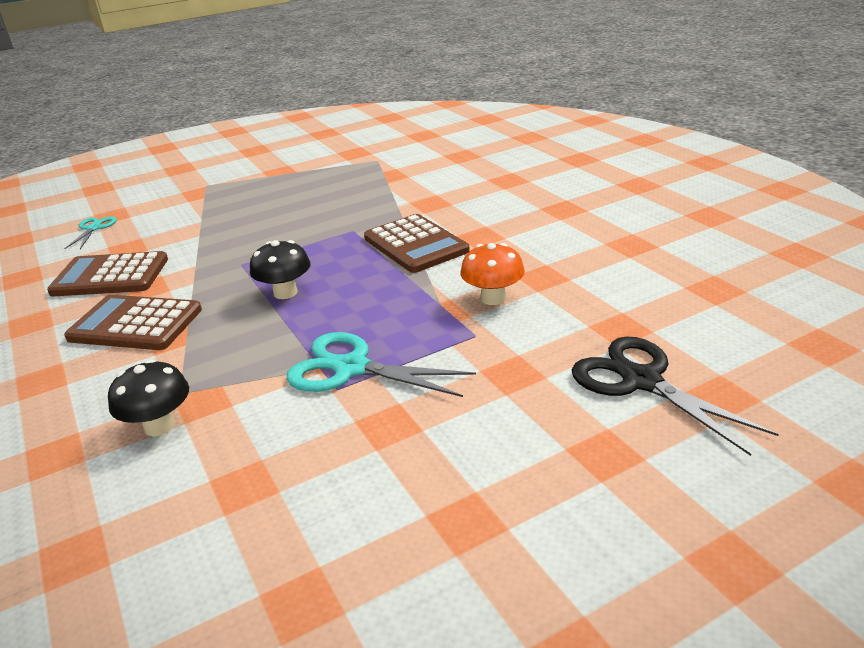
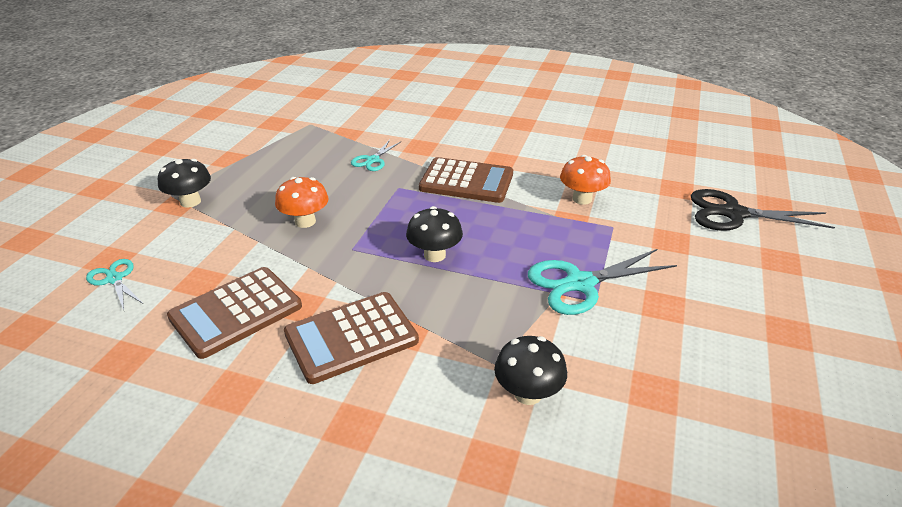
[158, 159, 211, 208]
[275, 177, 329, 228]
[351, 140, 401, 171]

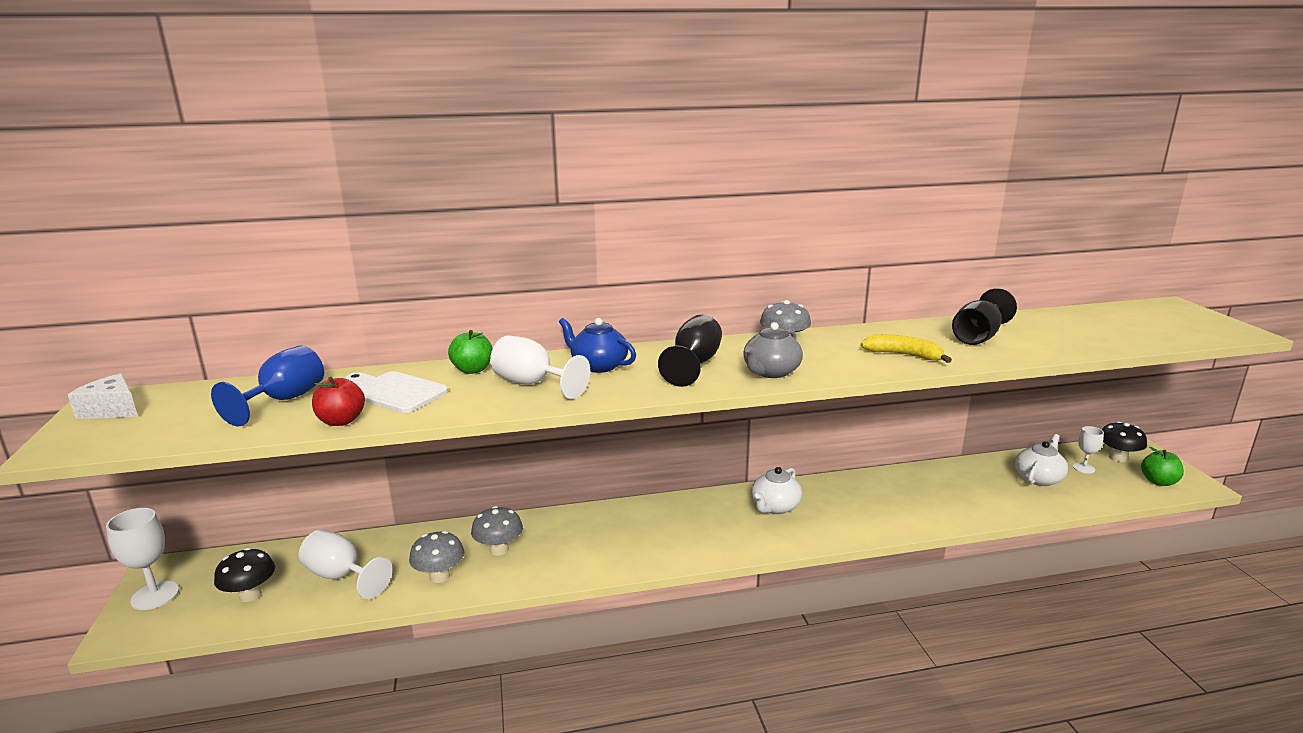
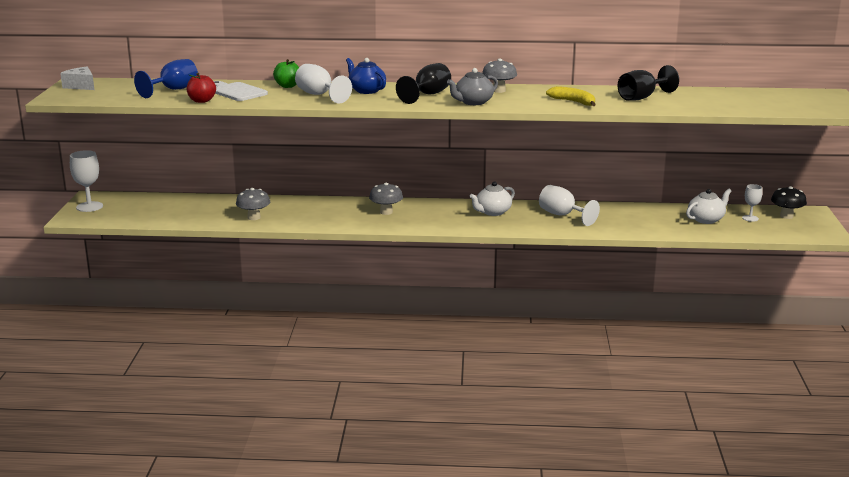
[214, 548, 275, 602] (first image)
[1141, 447, 1184, 486] (first image)
[539, 185, 600, 226]
[369, 183, 403, 215]

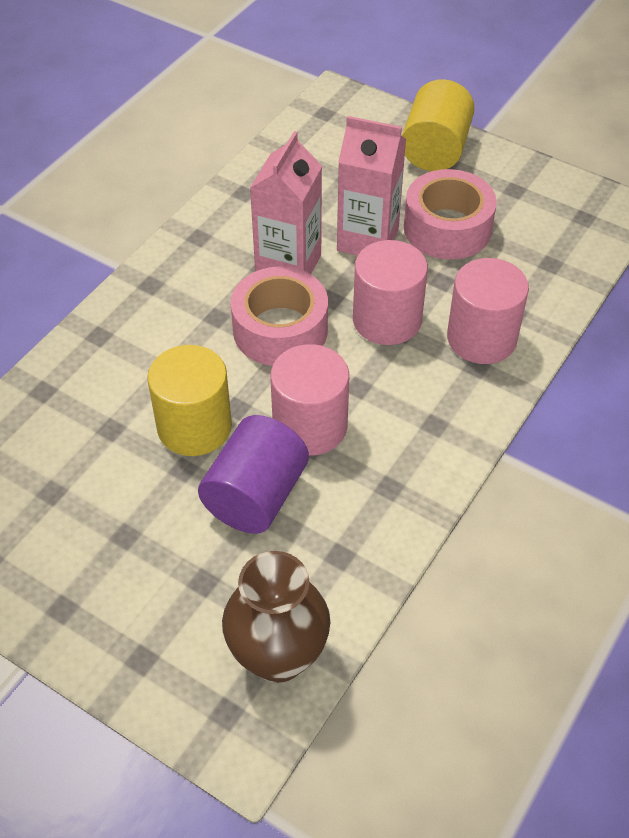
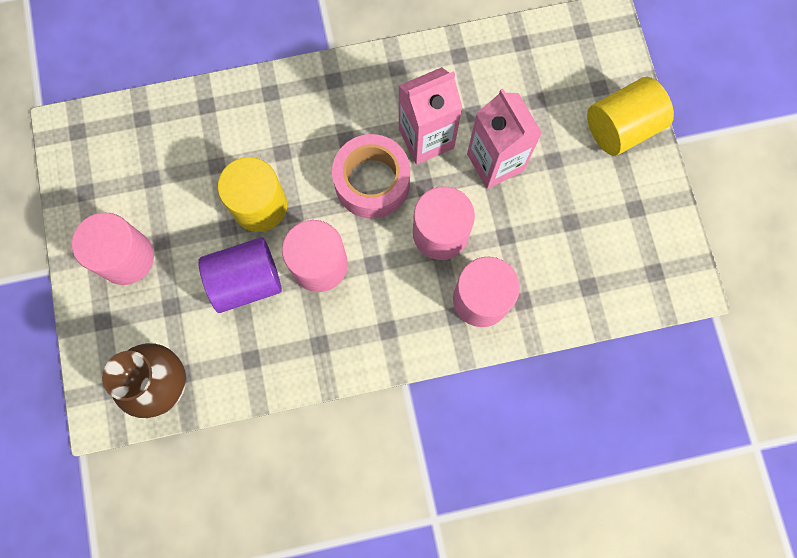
[404, 169, 497, 259] (first image)
[72, 212, 154, 285]

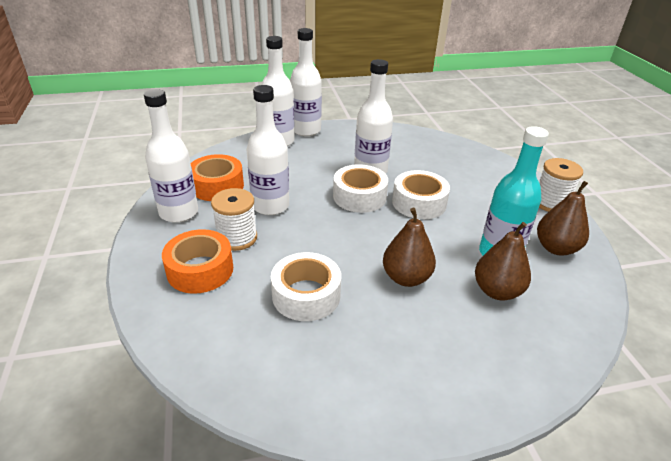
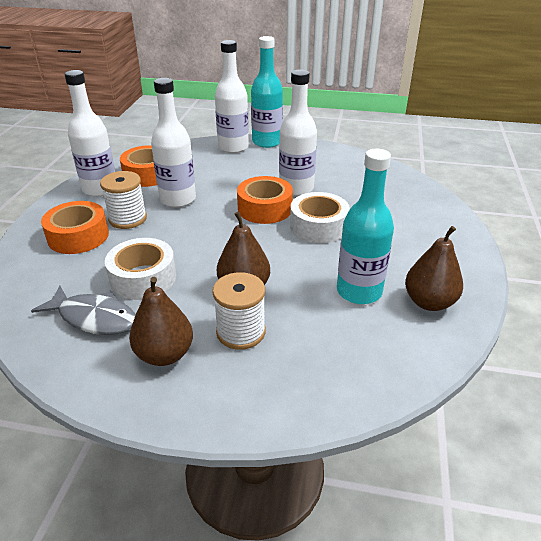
[31, 286, 136, 335]
[129, 277, 193, 366]
[213, 272, 266, 350]
[251, 36, 283, 148]
[237, 176, 293, 224]

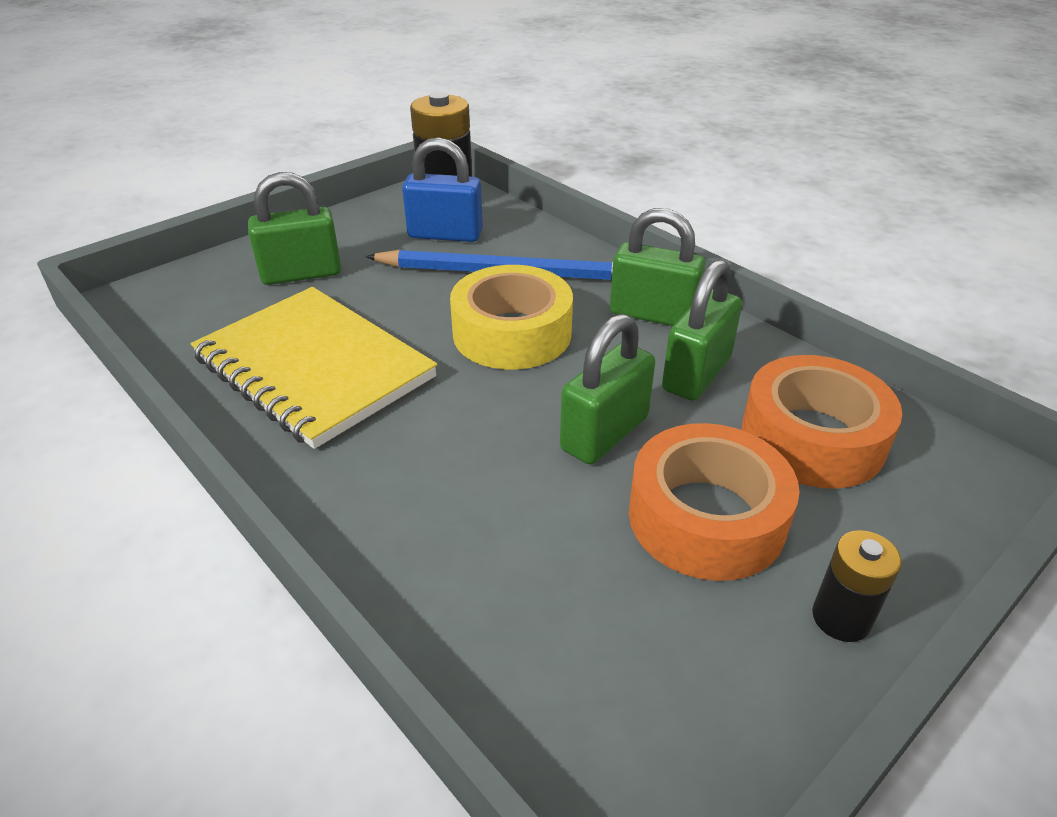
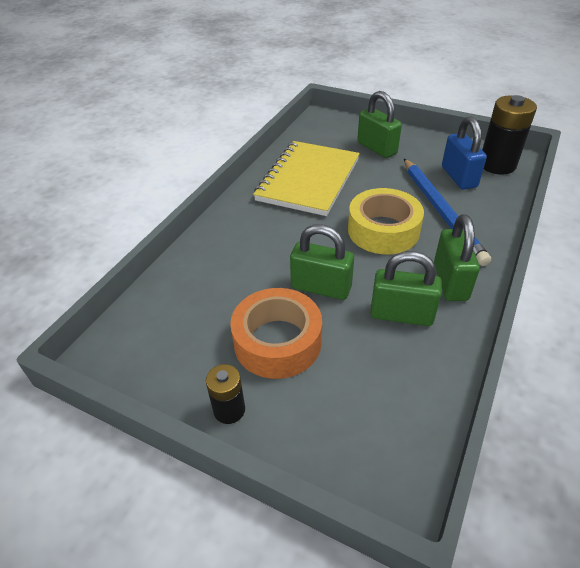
[742, 355, 902, 489] (first image)

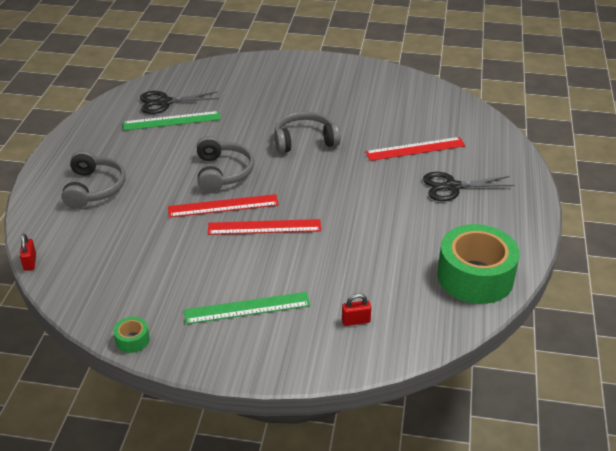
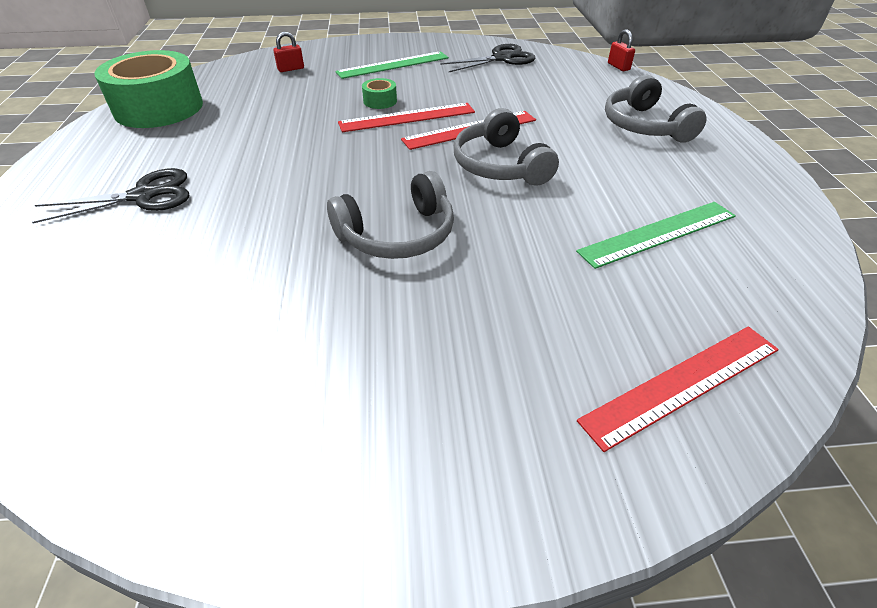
[362, 78, 397, 109]
[440, 44, 535, 72]
[577, 326, 779, 452]

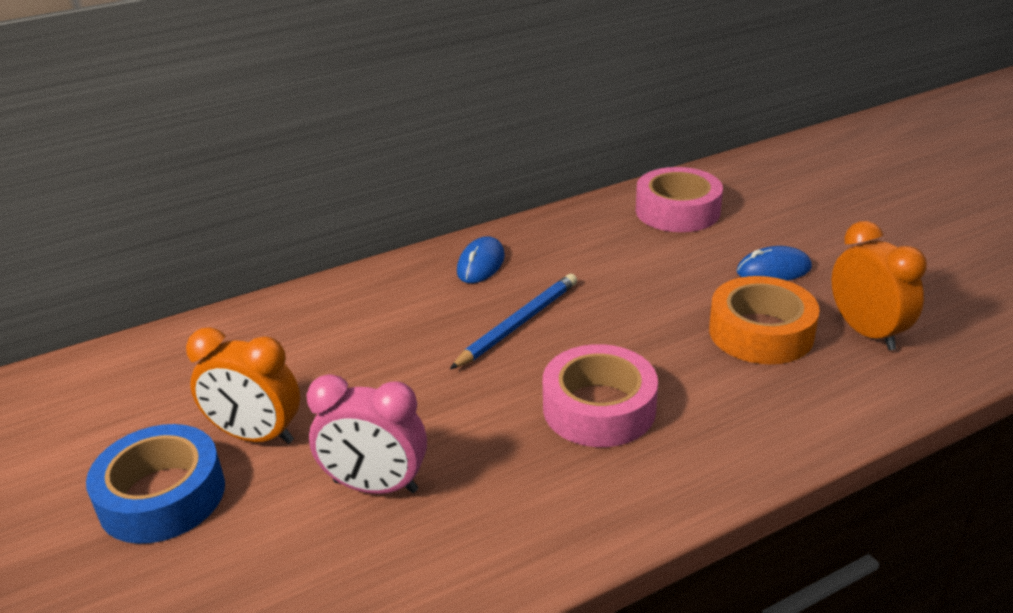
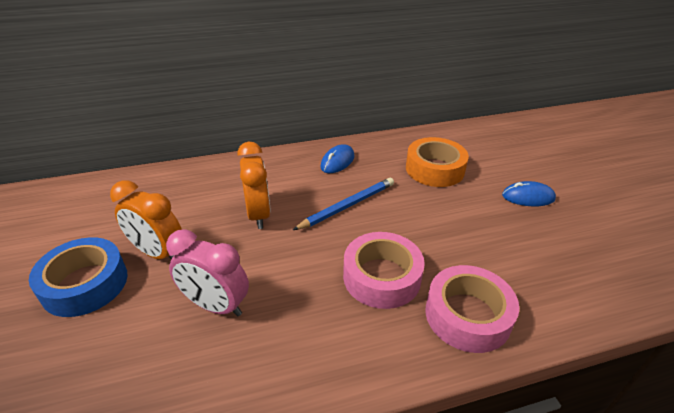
[425, 265, 519, 353]
[406, 137, 469, 187]
[237, 142, 271, 229]

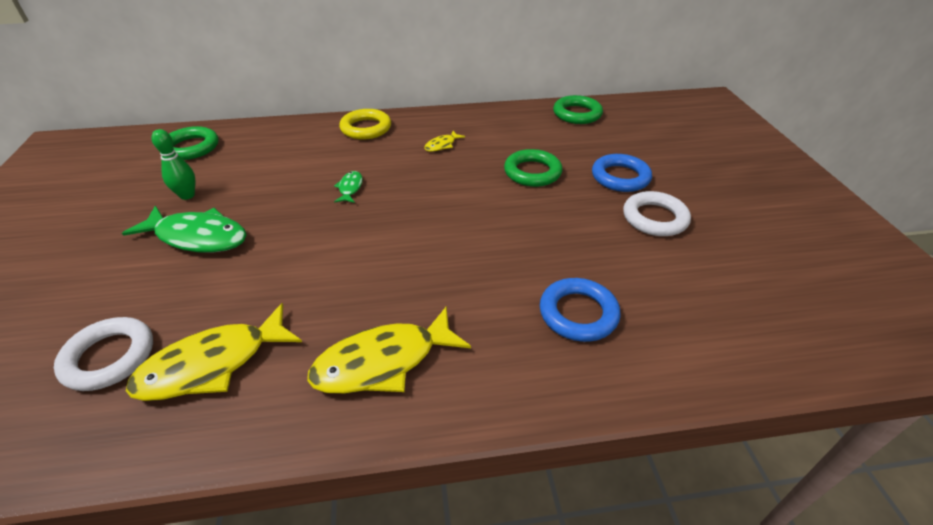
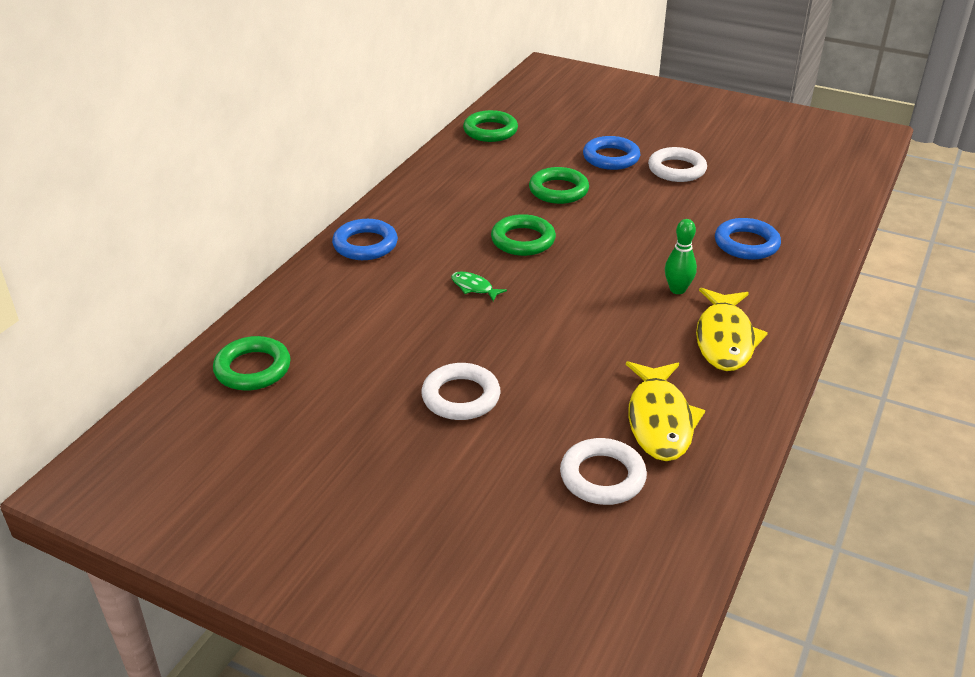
[424, 131, 465, 152] (first image)
[491, 214, 556, 256]
[665, 219, 697, 294]
[421, 363, 500, 420]
[332, 219, 398, 260]

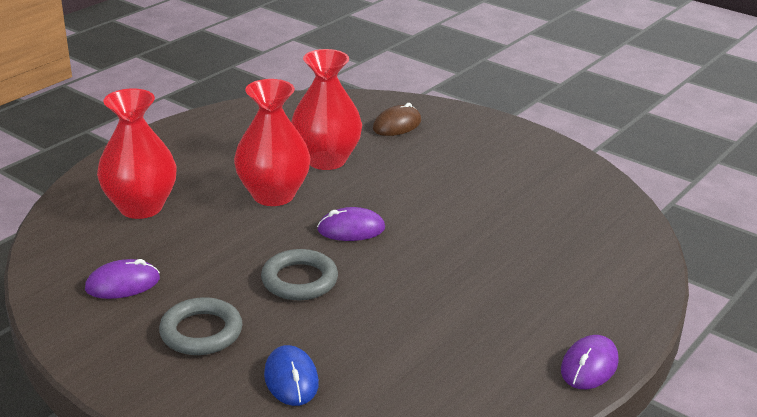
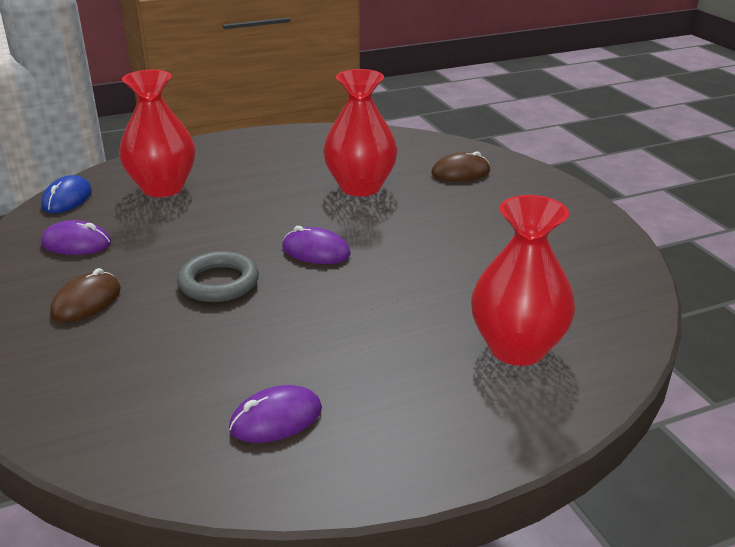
[471, 195, 576, 366]
[41, 175, 92, 213]
[229, 385, 322, 443]
[50, 268, 121, 322]

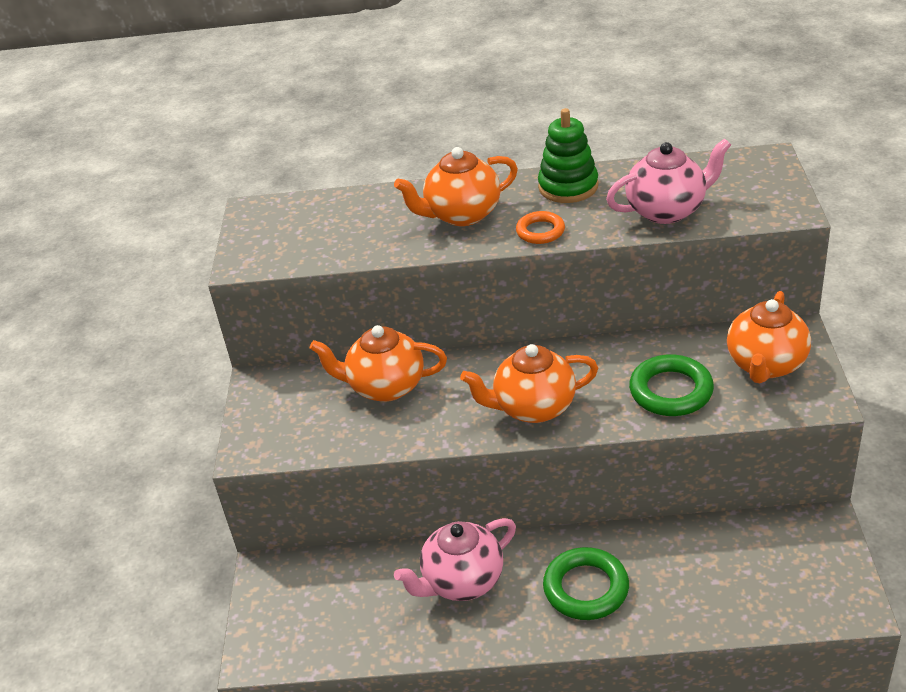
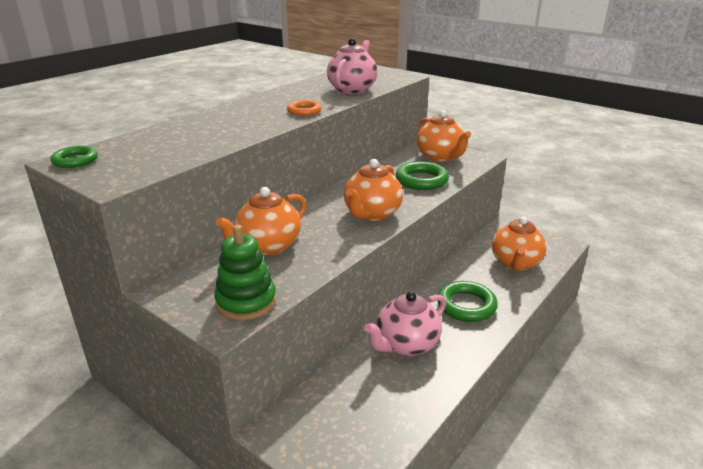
[50, 146, 98, 168]
[492, 217, 547, 271]
[214, 225, 276, 320]
[364, 291, 446, 356]

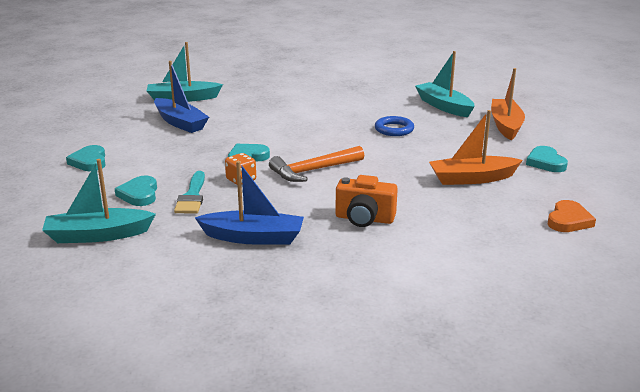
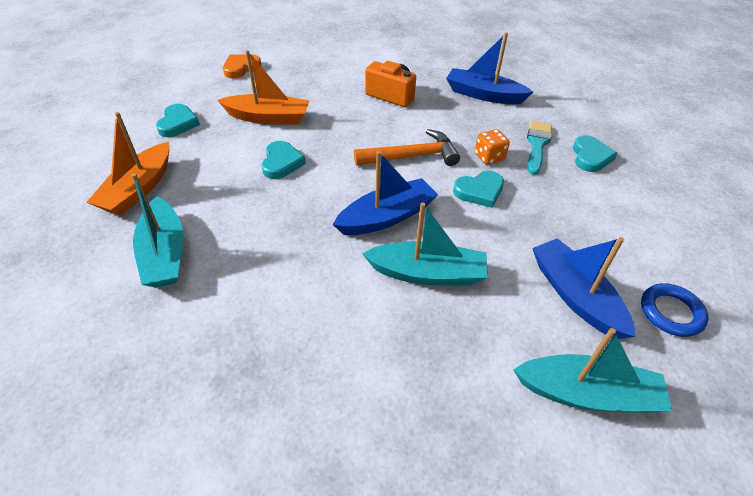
[333, 151, 438, 235]
[362, 202, 488, 285]
[262, 141, 306, 179]
[641, 283, 708, 337]

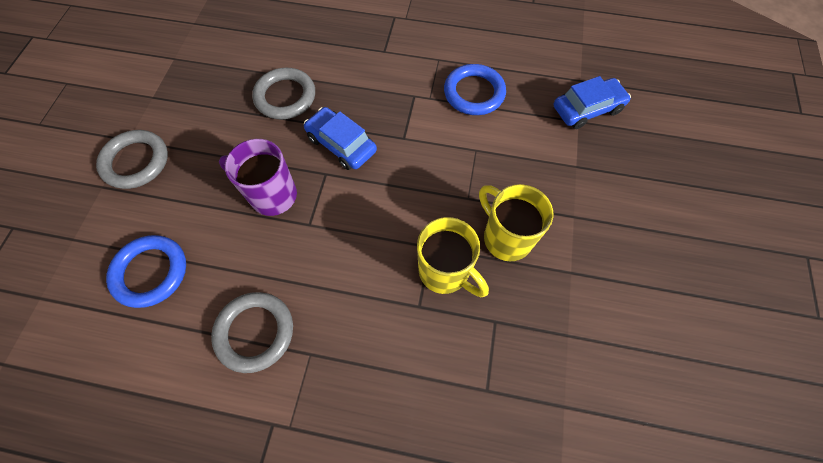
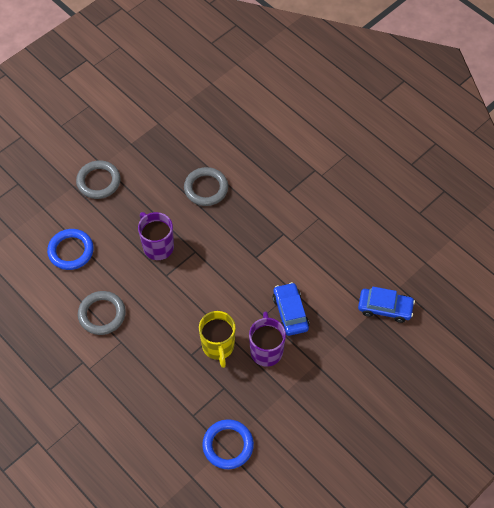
[272, 282, 309, 336]
[202, 419, 254, 469]
[249, 311, 286, 367]

